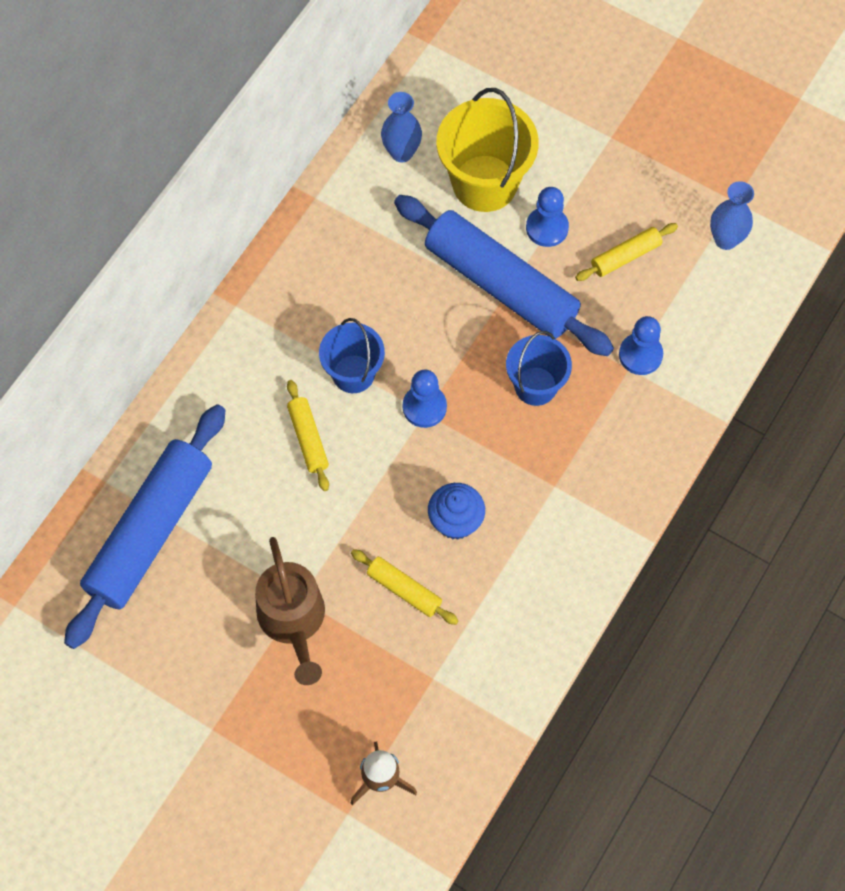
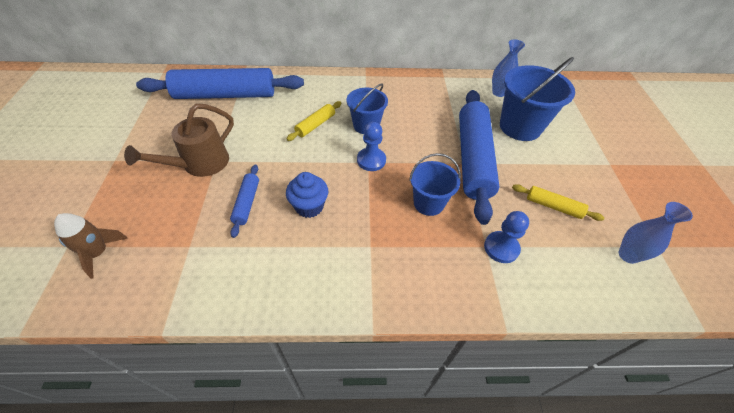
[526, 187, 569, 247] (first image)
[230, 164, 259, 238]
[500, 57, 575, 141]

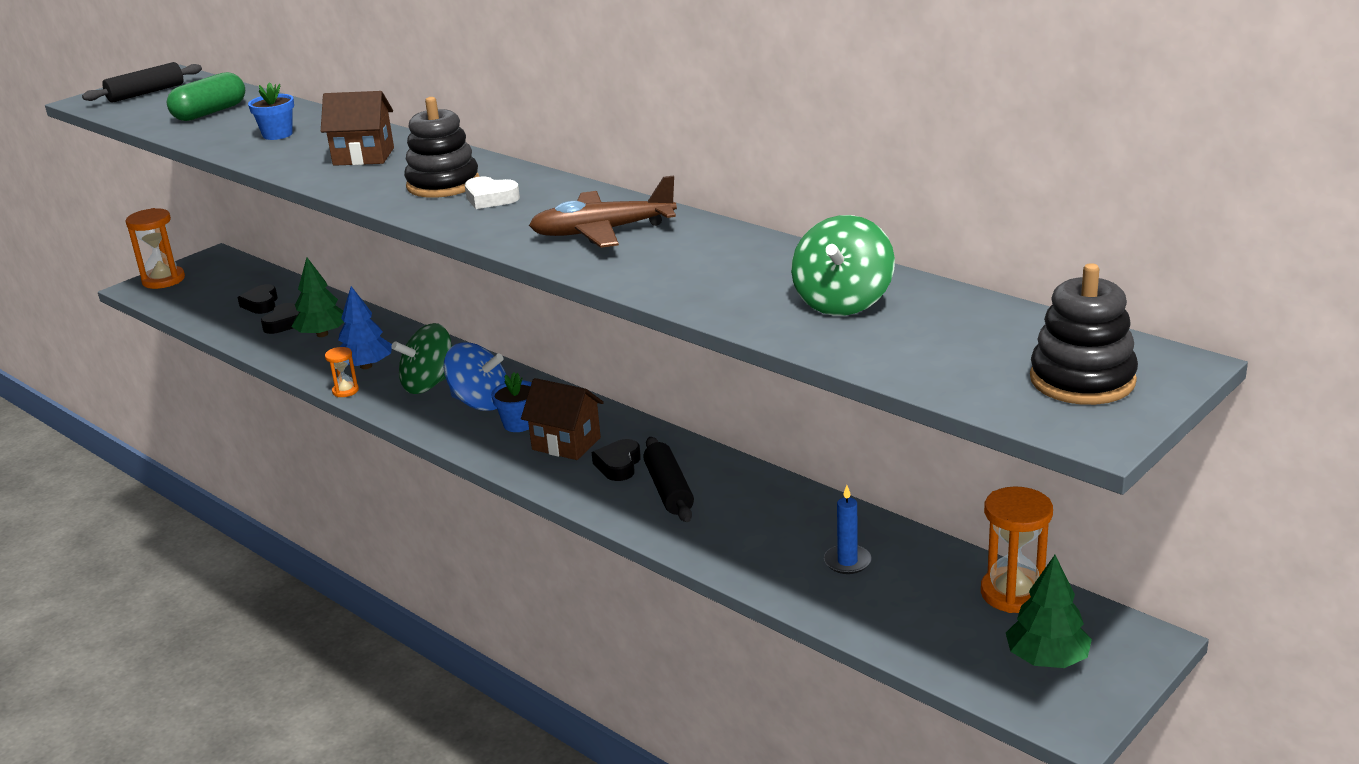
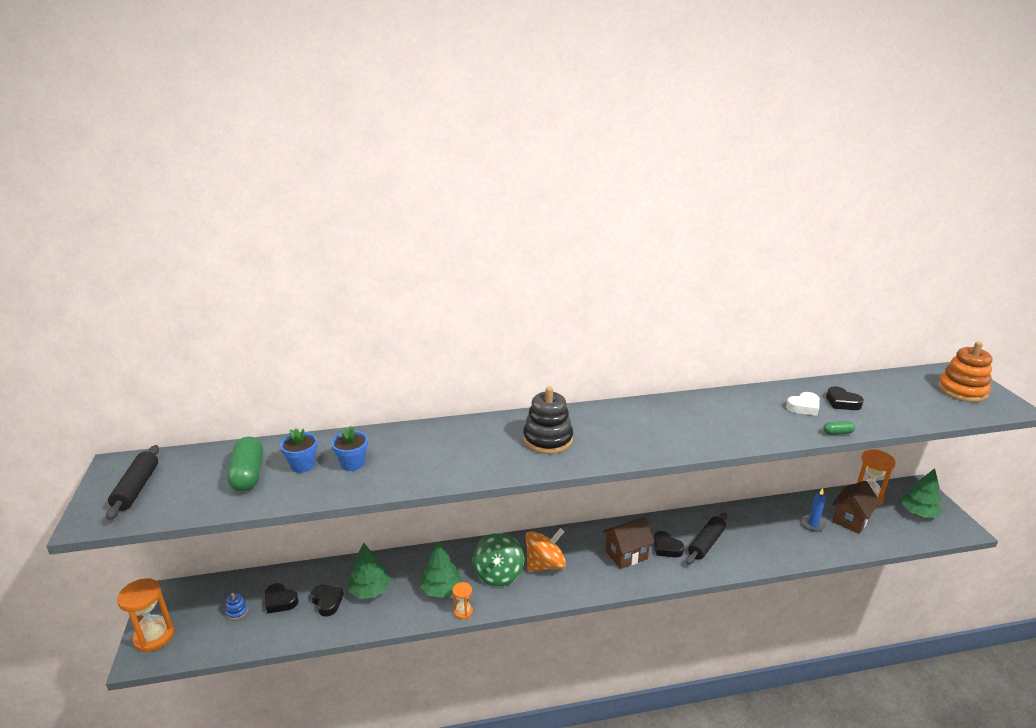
[529, 175, 677, 248] (first image)
[225, 593, 248, 620]
[823, 421, 855, 435]
[832, 481, 880, 534]
[786, 392, 820, 416]
[280, 428, 317, 473]
[826, 386, 864, 410]
[420, 542, 462, 598]
[526, 528, 566, 572]
[938, 342, 992, 402]
[686, 513, 727, 565]

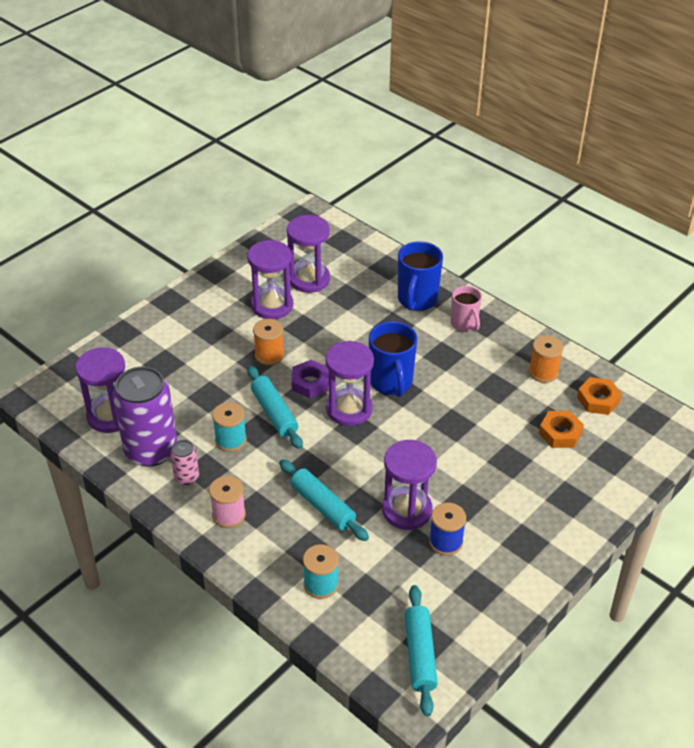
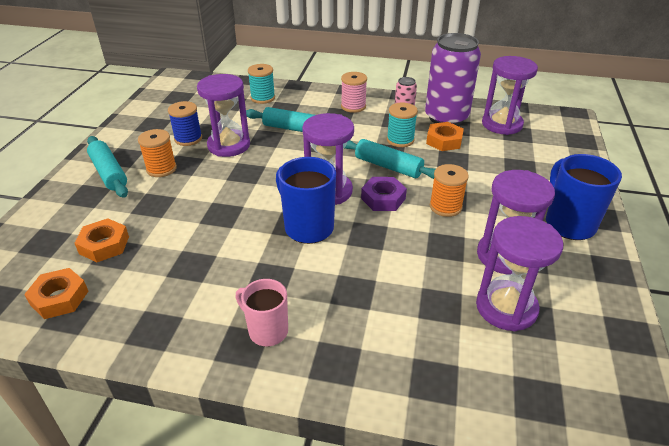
[426, 122, 464, 151]
[546, 154, 622, 240]
[87, 136, 128, 198]
[138, 129, 177, 177]

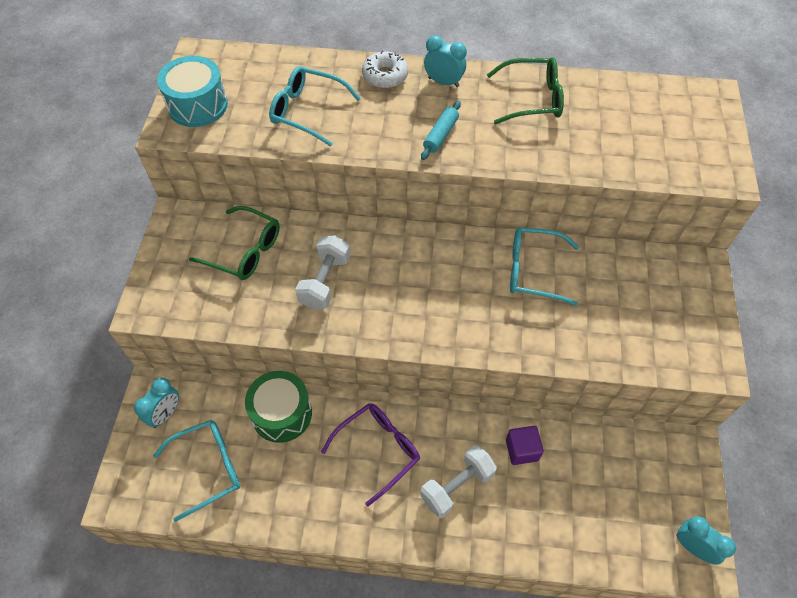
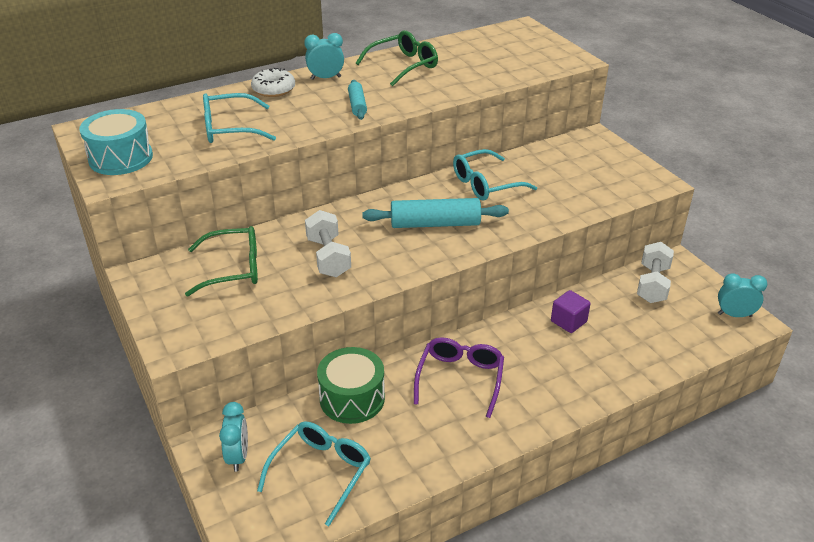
[362, 198, 509, 228]
[637, 242, 674, 303]

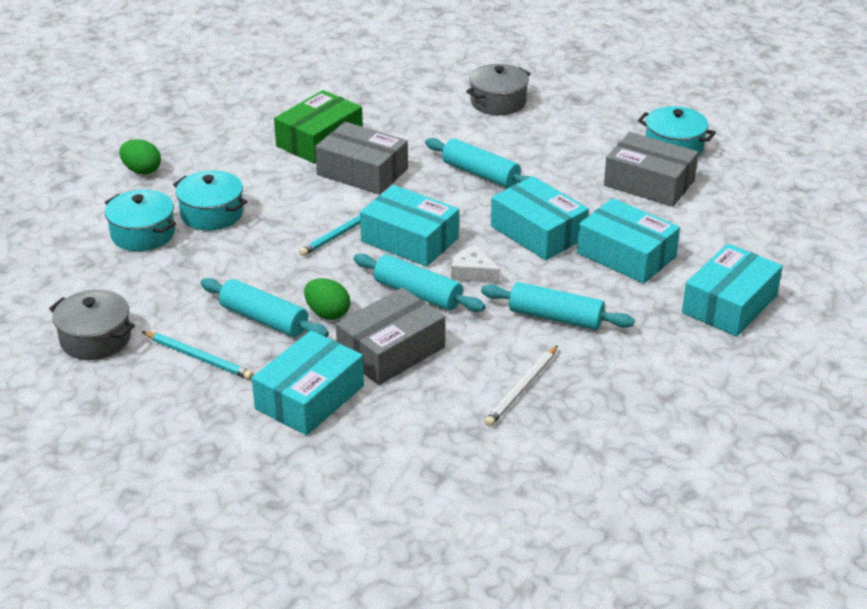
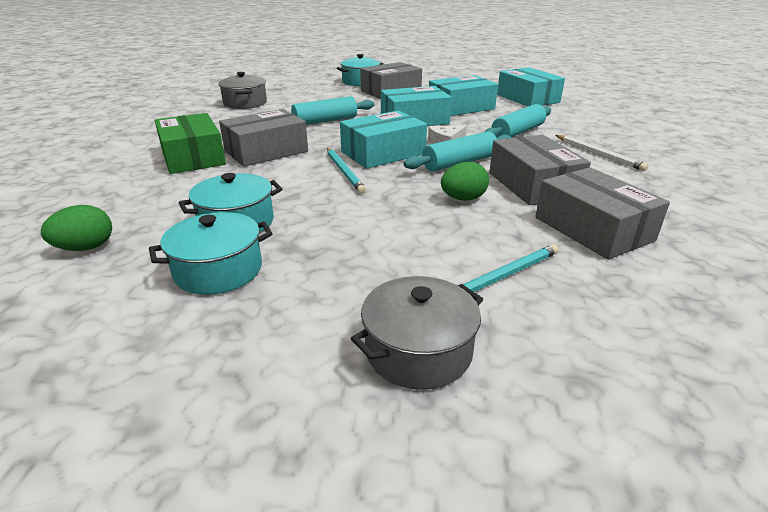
[201, 278, 329, 337] (first image)
[535, 167, 670, 260]

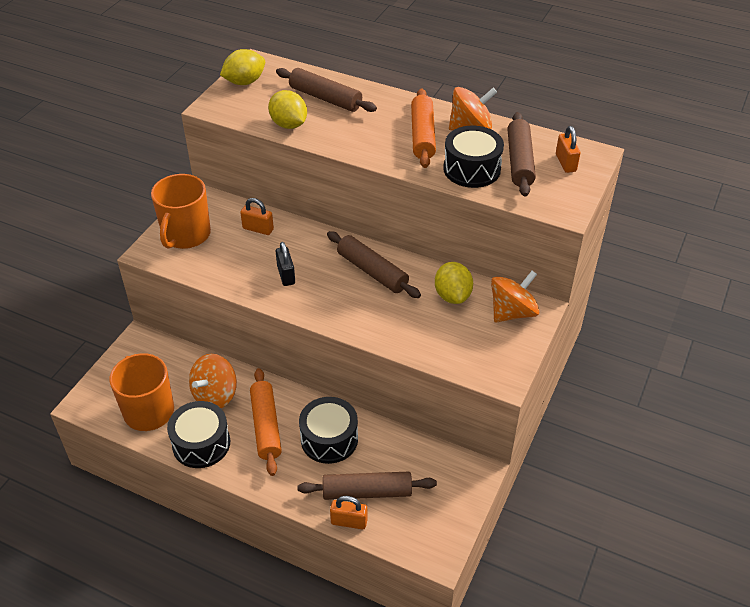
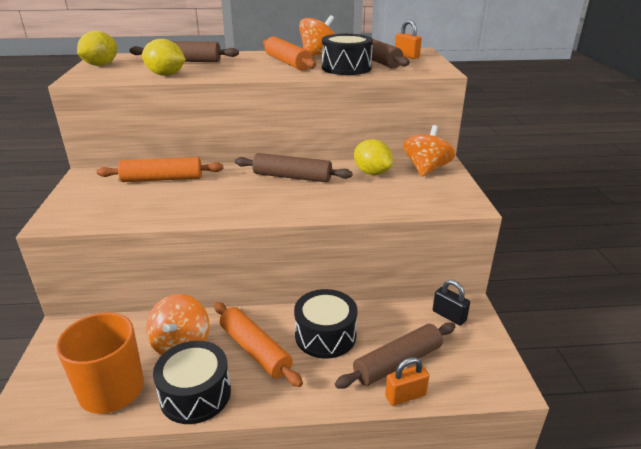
[151, 174, 211, 249] (first image)
[433, 280, 470, 326]
[96, 157, 223, 182]

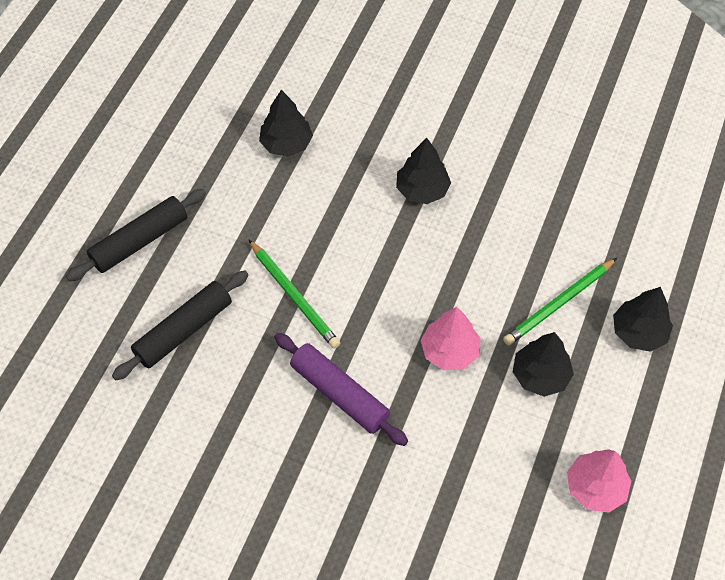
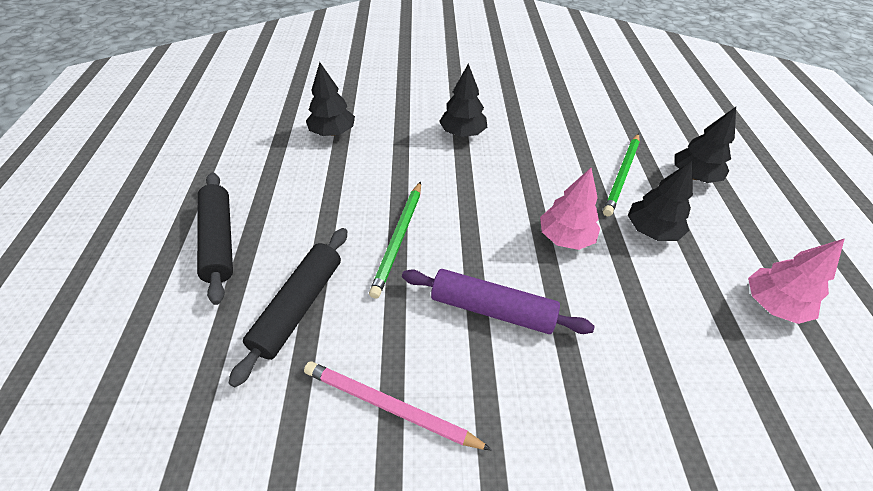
[304, 361, 492, 450]
[197, 172, 233, 305]
[369, 181, 421, 299]

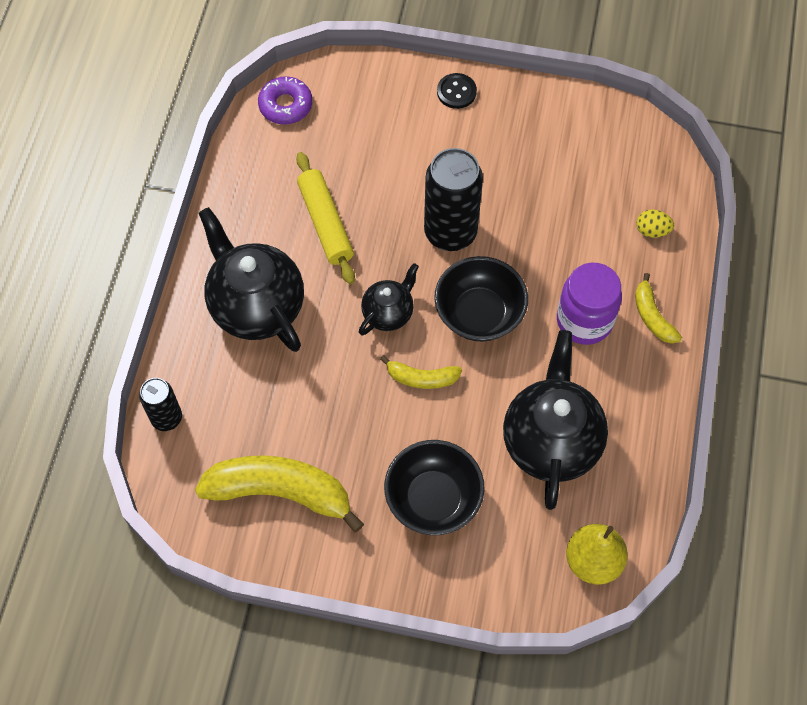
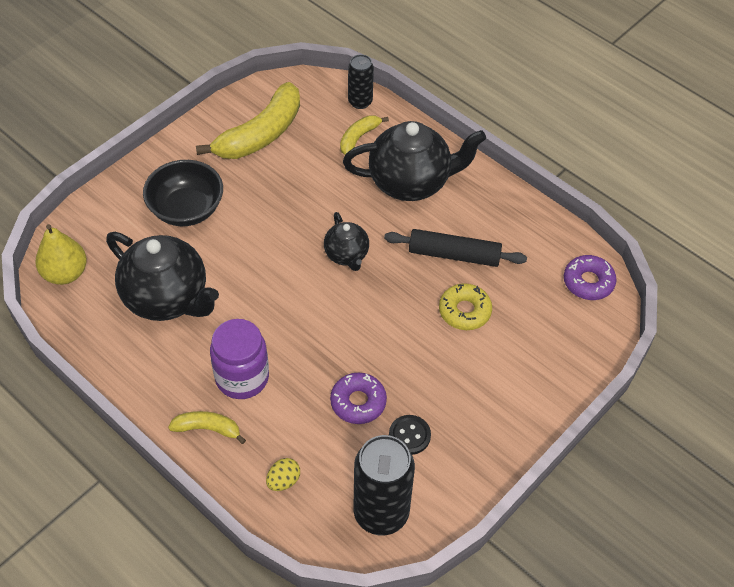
[434, 256, 528, 342] (first image)
[330, 372, 387, 424]
[439, 283, 492, 330]
[340, 115, 389, 155]
[353, 435, 415, 535]
[389, 415, 431, 455]
[384, 229, 527, 267]

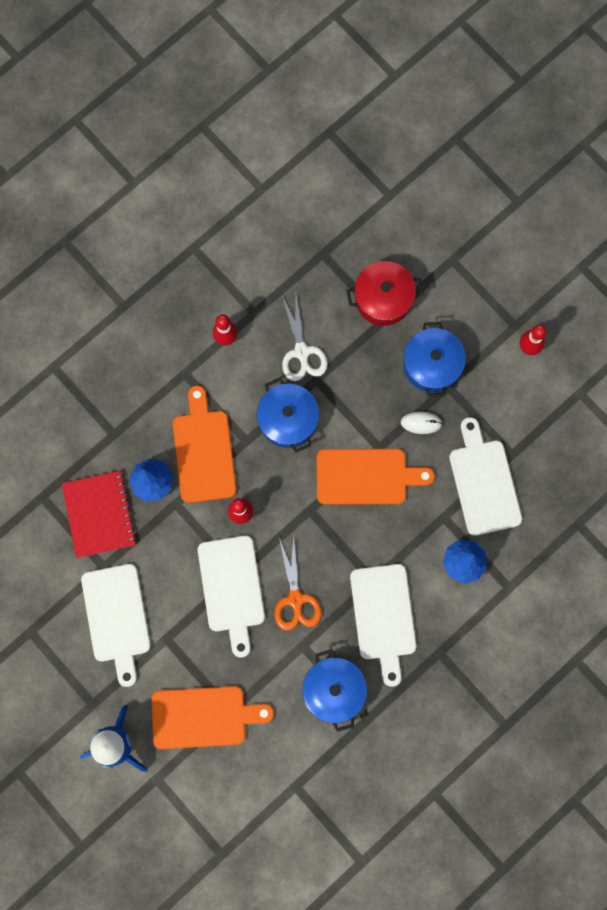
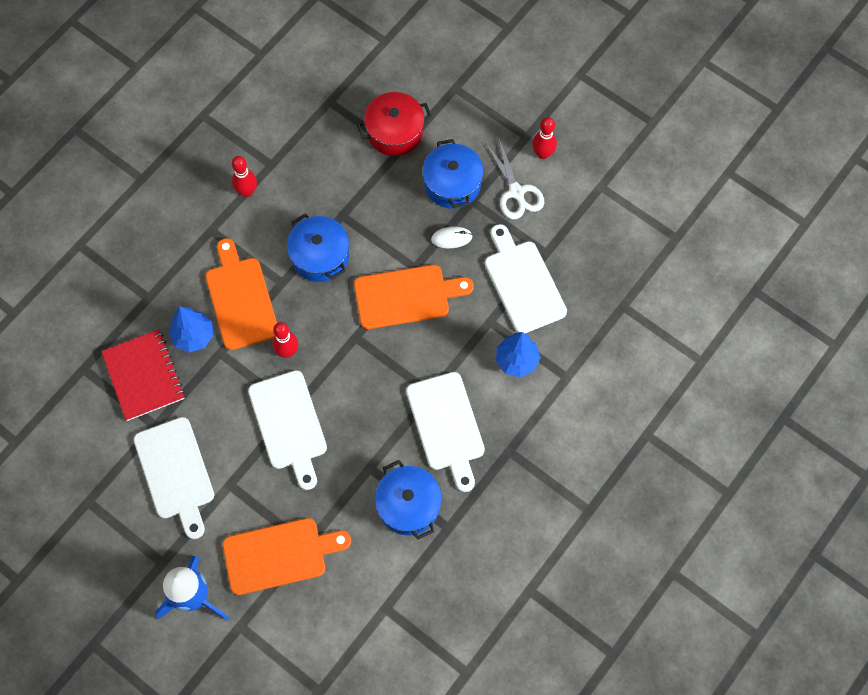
[275, 536, 321, 631] (first image)
[486, 139, 544, 219]

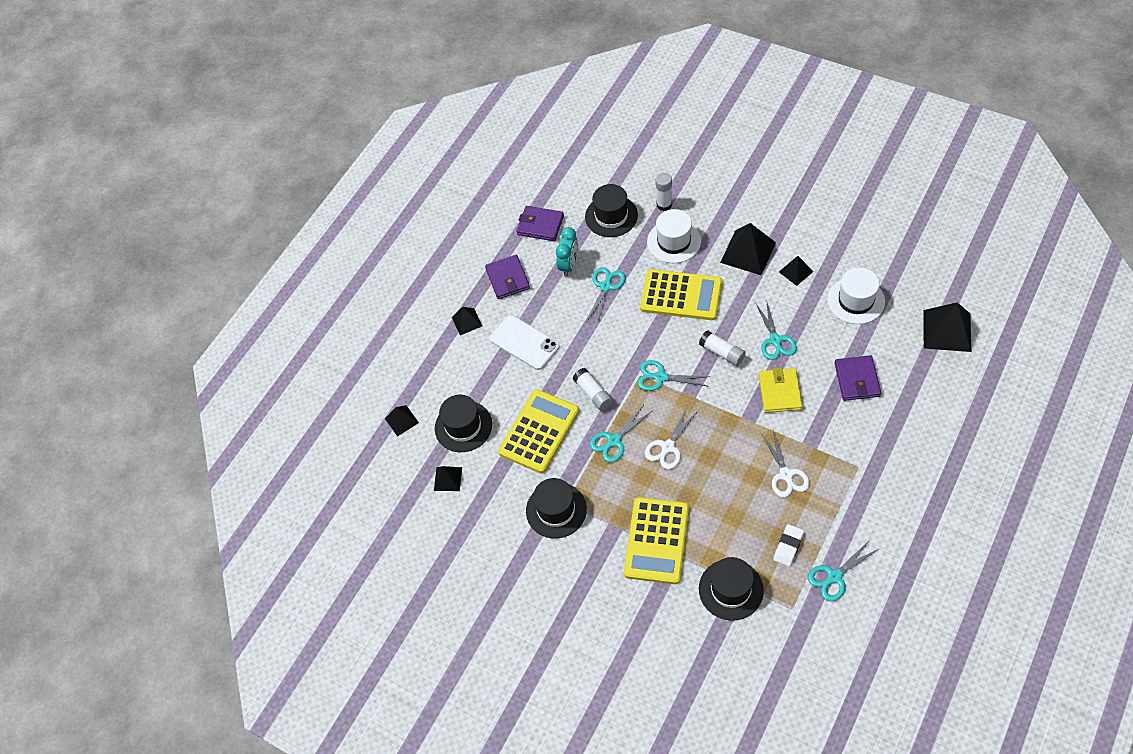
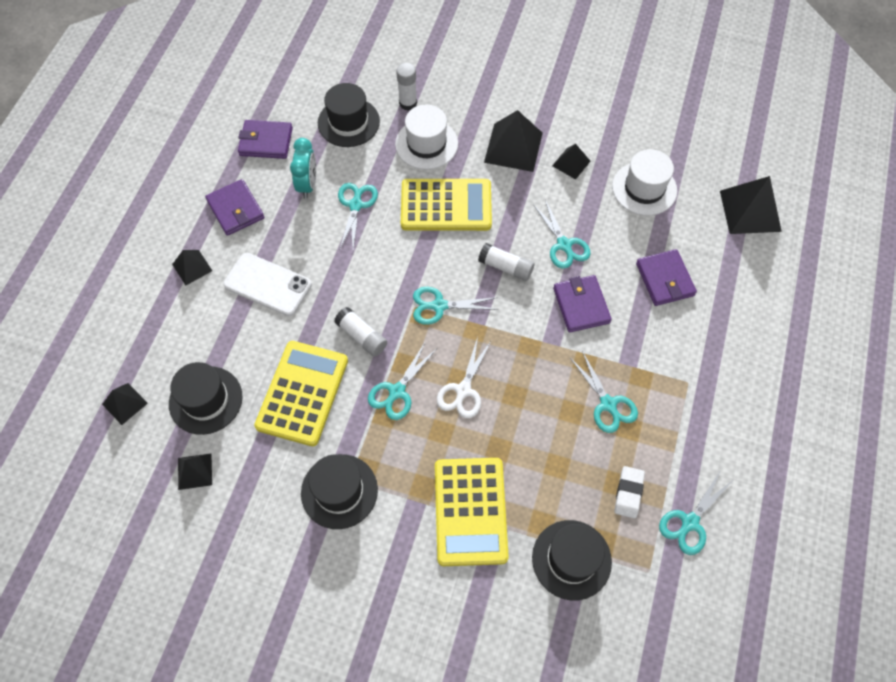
[553, 275, 612, 332]
[570, 351, 638, 433]

